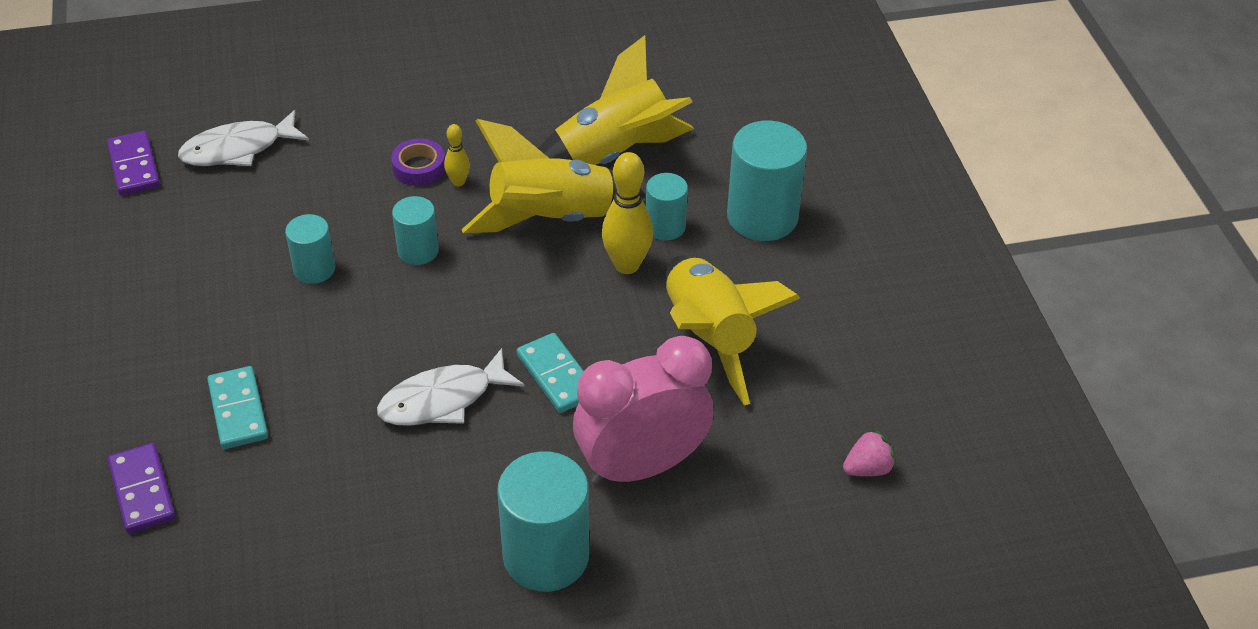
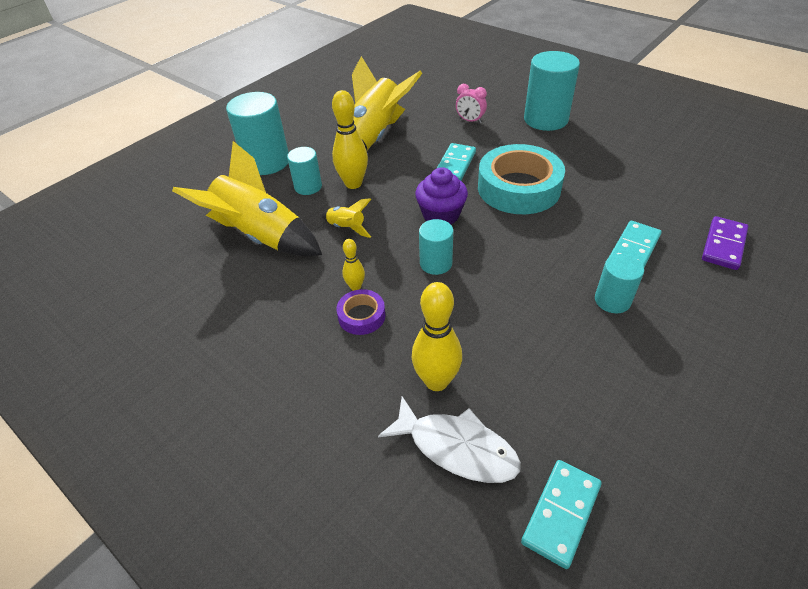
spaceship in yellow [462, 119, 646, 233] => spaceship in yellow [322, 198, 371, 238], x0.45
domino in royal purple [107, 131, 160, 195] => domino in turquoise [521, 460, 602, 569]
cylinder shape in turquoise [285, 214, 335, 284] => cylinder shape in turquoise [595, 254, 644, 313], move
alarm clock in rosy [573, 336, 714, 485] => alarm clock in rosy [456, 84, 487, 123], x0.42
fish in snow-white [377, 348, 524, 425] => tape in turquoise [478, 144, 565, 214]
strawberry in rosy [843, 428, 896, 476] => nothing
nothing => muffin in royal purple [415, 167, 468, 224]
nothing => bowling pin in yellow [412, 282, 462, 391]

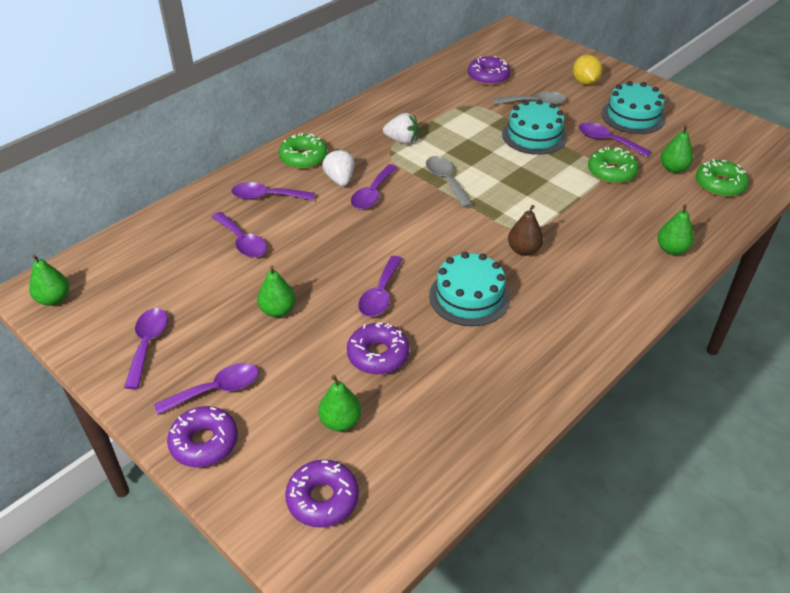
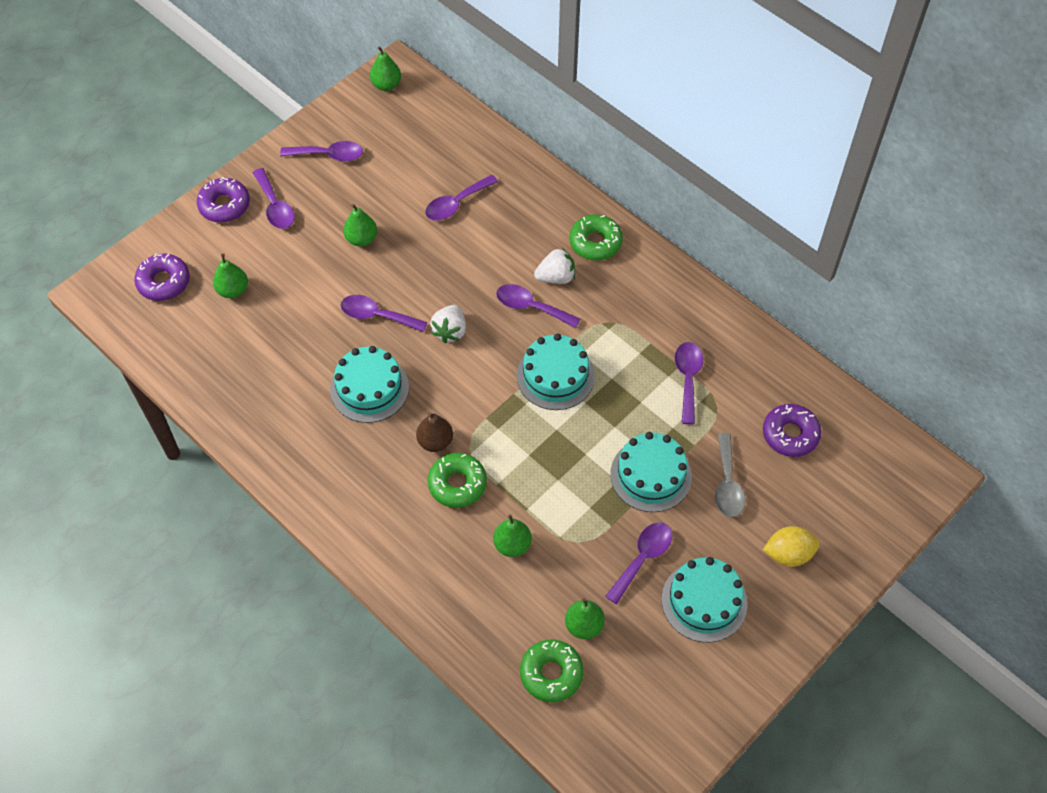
strawberry in snow-white [383, 113, 418, 144] => strawberry in snow-white [430, 305, 466, 343], move
doughnut in emerald [588, 147, 639, 184] => doughnut in emerald [428, 453, 487, 508], move
teaspoon in grey [426, 156, 473, 208] => cake in turquoise [517, 333, 595, 410]
teaspoon in royal purple [231, 182, 315, 200] => teaspoon in royal purple [675, 342, 703, 424], move
pear in emerald [657, 204, 694, 255] => pear in emerald [493, 514, 532, 557], move
doughnut in royal purple [347, 323, 409, 374] => nothing

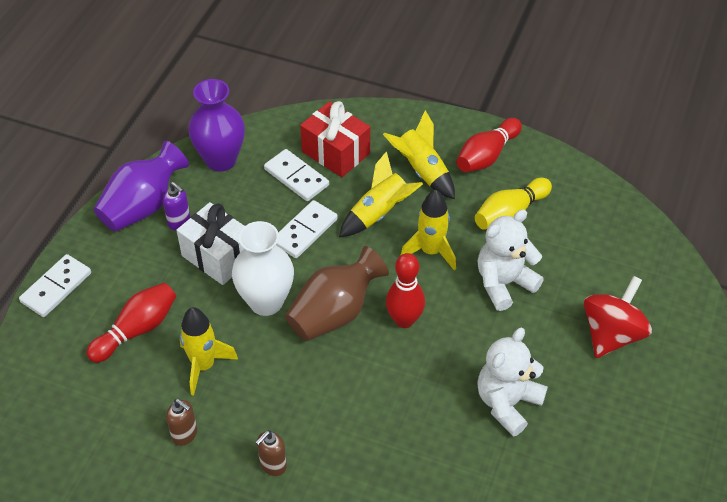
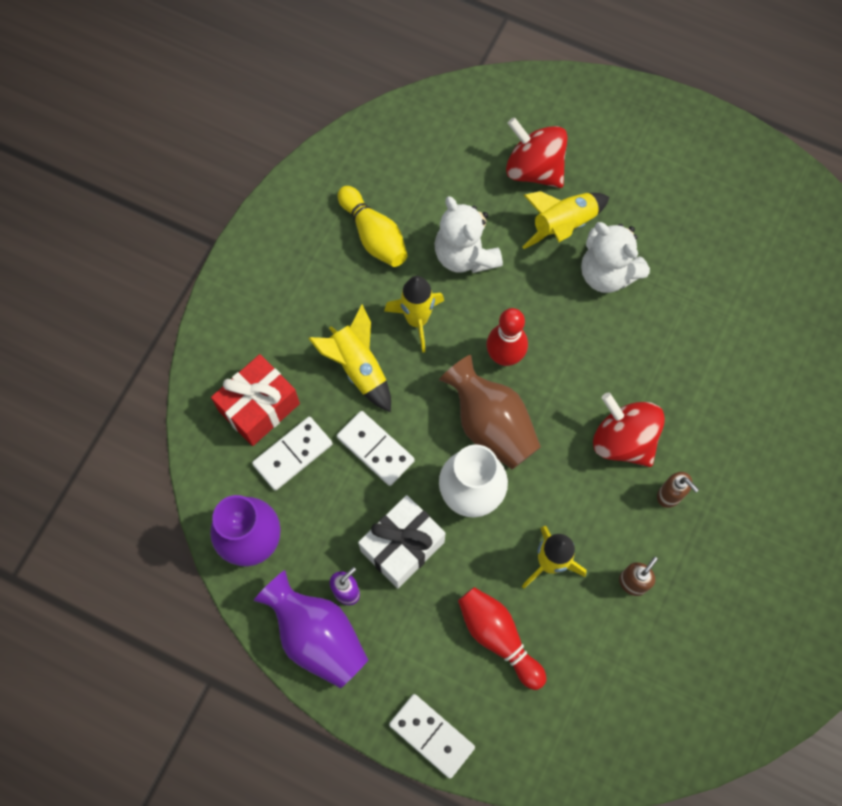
spaceship in yellow [383, 110, 455, 199] => spaceship in yellow [523, 191, 609, 249], move
bowling pin in crimson [456, 118, 522, 172] => nothing
nothing => toy top in crimson [593, 392, 665, 467]

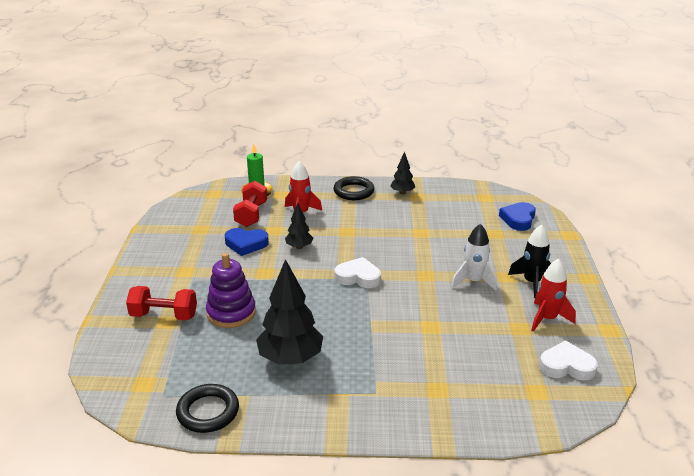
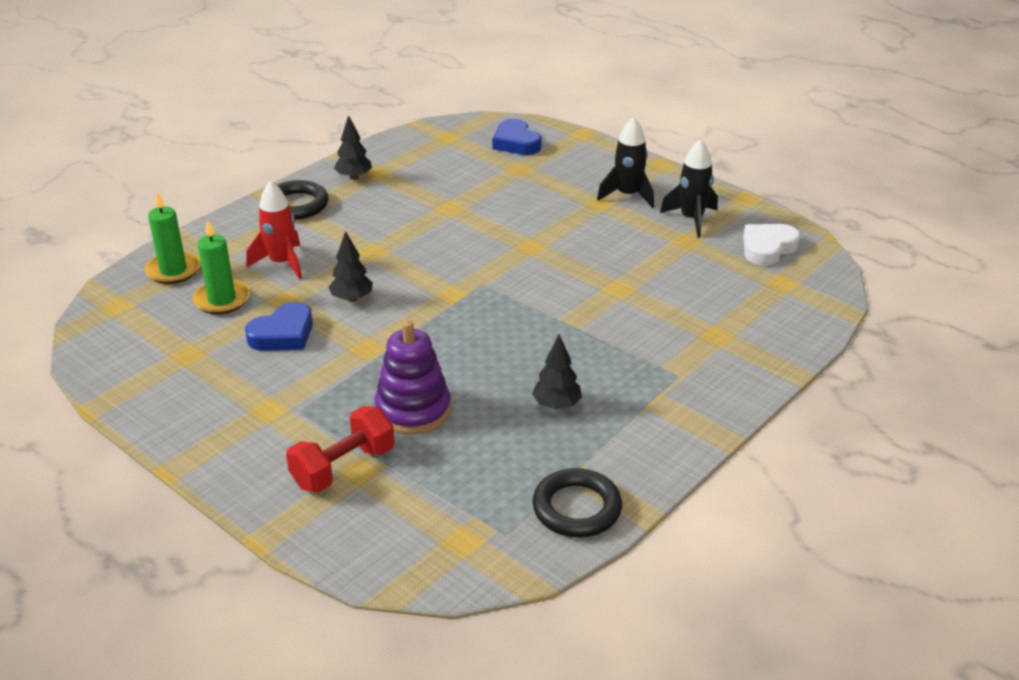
dumbbell in crimson [233, 181, 267, 227] => candle in emerald [192, 219, 250, 314]
spaceship in snow-white [451, 224, 497, 291] => nothing
love heart in snow-white [334, 257, 381, 288] => nothing
toy tree in black [256, 259, 323, 364] => toy tree in black [532, 334, 582, 409], x0.53
spaceship in crimson [531, 259, 576, 332] => spaceship in black [660, 139, 718, 238]

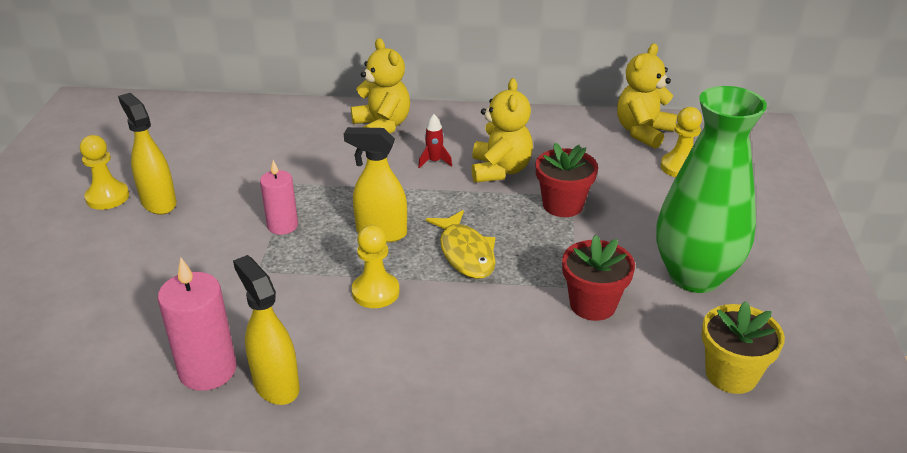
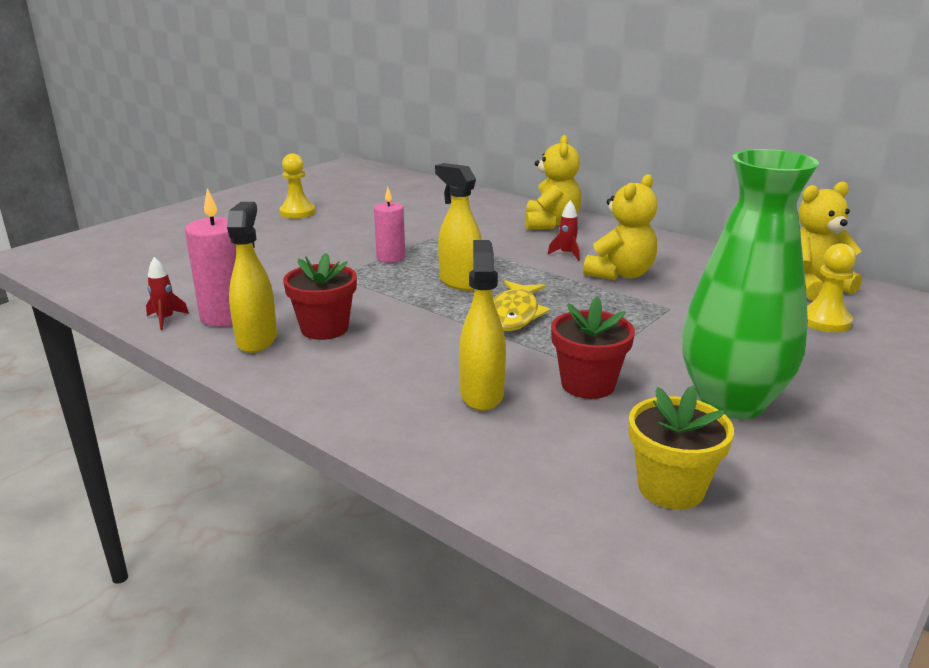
spray bottle in yellow [118, 93, 176, 215] => spray bottle in yellow [459, 240, 506, 411], move
plant pot in crimson [536, 143, 598, 217] => plant pot in crimson [283, 253, 357, 340], move
chess pawn in yellow [351, 225, 400, 308] => nothing
nothing => spaceship in crimson [146, 257, 189, 330]

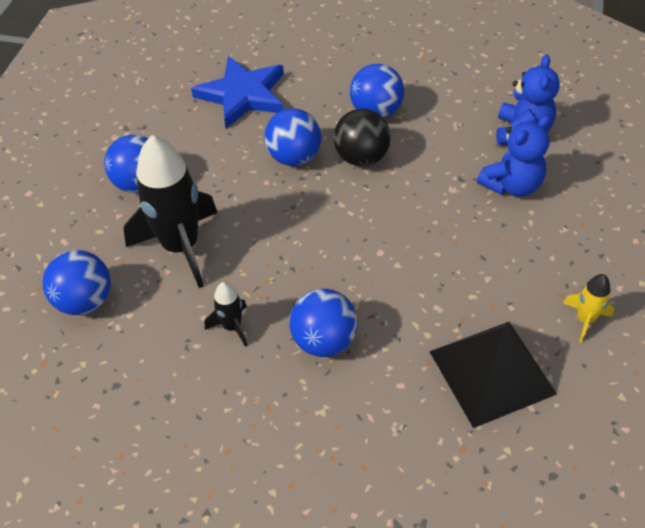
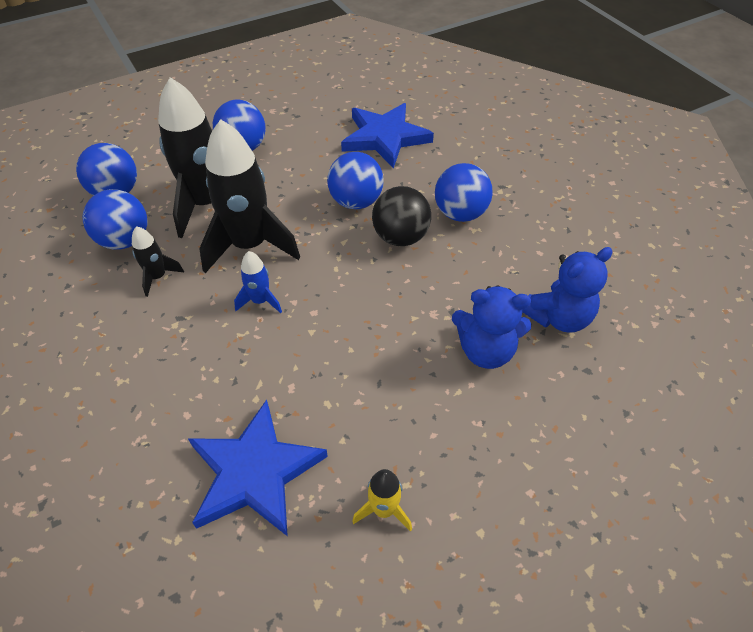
sphere in royal blue [290, 289, 358, 357] => sphere in royal blue [83, 189, 148, 250], move
pyramid shape in black [429, 322, 557, 428] => five-pointed star in royal blue [188, 400, 328, 536]
nothing => spaceship in black [199, 119, 300, 273]
nothing => spaceship in royal blue [234, 251, 282, 313]

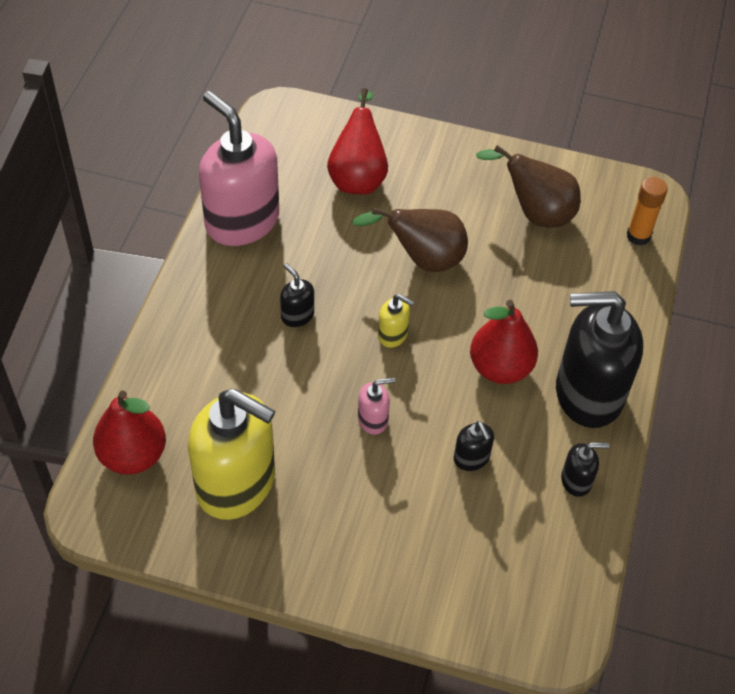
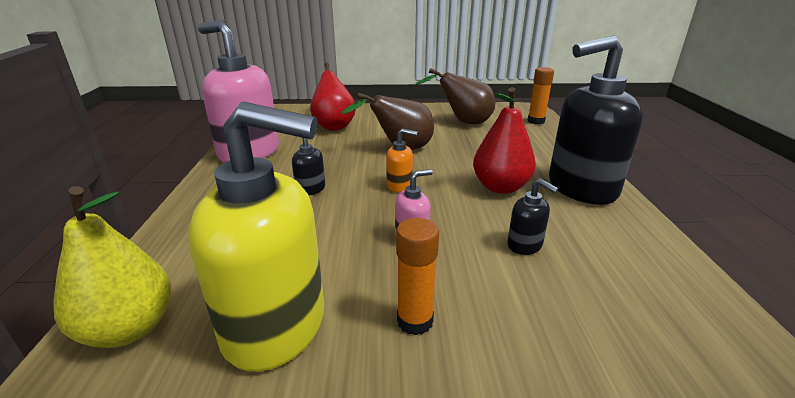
pump bottle in yellow [378, 294, 414, 348] => pump bottle in orange-coloured [386, 128, 417, 192]
pear in crimson [93, 391, 166, 474] => pear in yellow [53, 186, 171, 348]
pump bottle in black [561, 442, 610, 497] => nothing
nothing => glue in orange-coloured [396, 218, 439, 336]

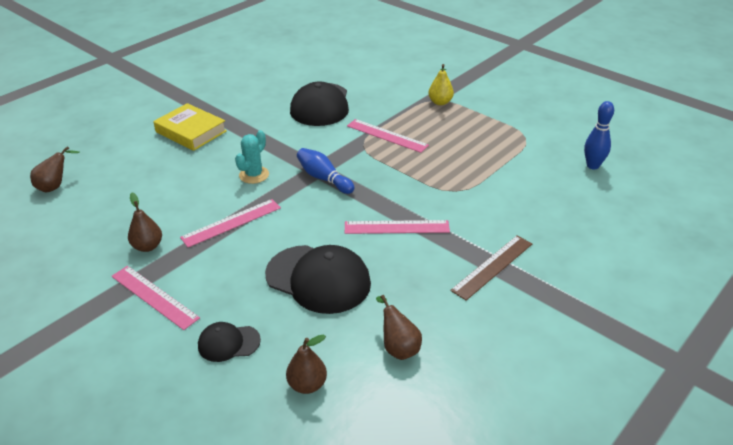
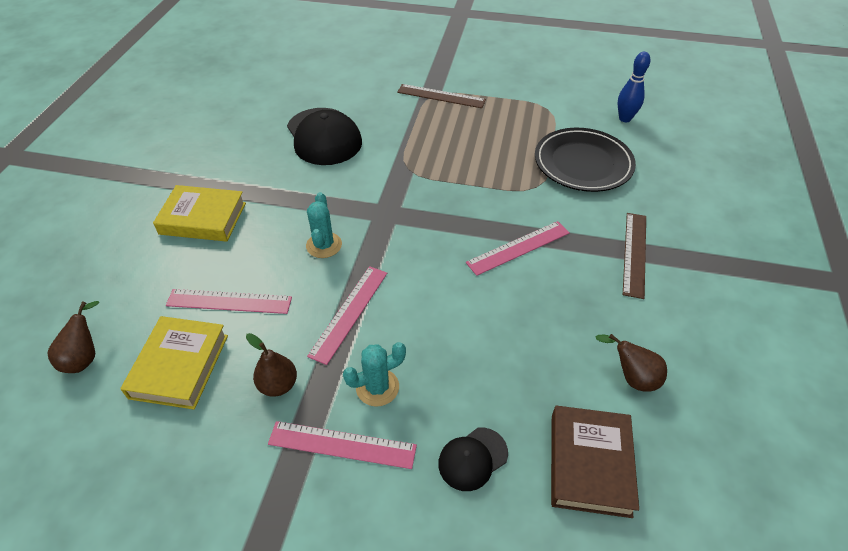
pear in yellow [428, 64, 454, 105] => ruler in russet [397, 84, 486, 108]
ruler in rosy [347, 119, 429, 153] => ruler in rosy [166, 289, 292, 314], move
bowling pin in royal blue [297, 148, 355, 194] => nothing
cap in black [265, 245, 371, 314] => nothing
pear in russet [286, 335, 327, 394] => book in russet [551, 406, 639, 518]
nothing => plate in black [535, 128, 636, 192]
nothing => book in yellow [120, 316, 228, 409]
nothing => cactus in turquoise [343, 342, 406, 406]

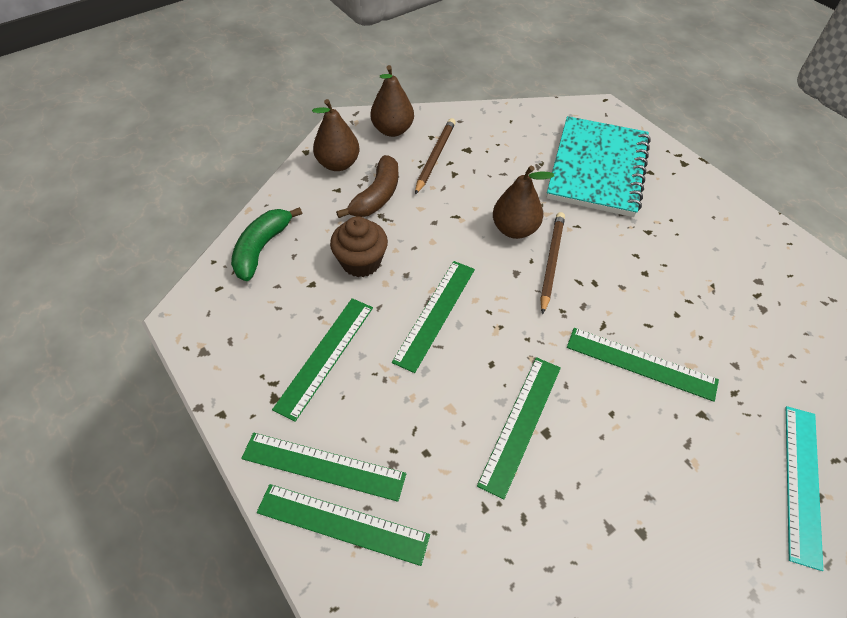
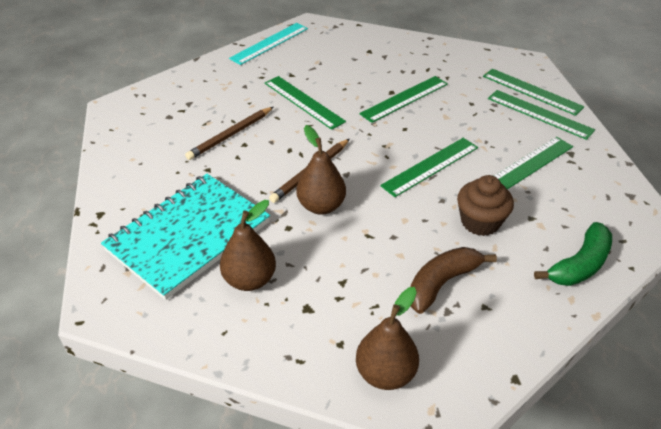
pear in russet [312, 99, 360, 171] => pear in russet [220, 200, 276, 291], move
wooden pencil in russet [415, 118, 456, 194] => wooden pencil in russet [185, 107, 273, 160], move

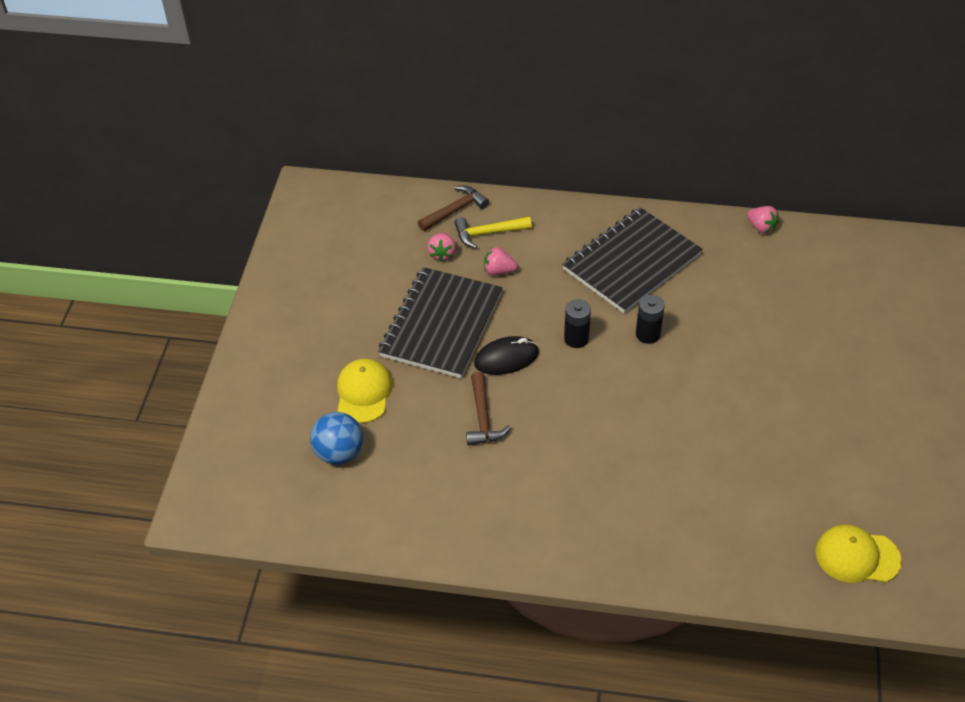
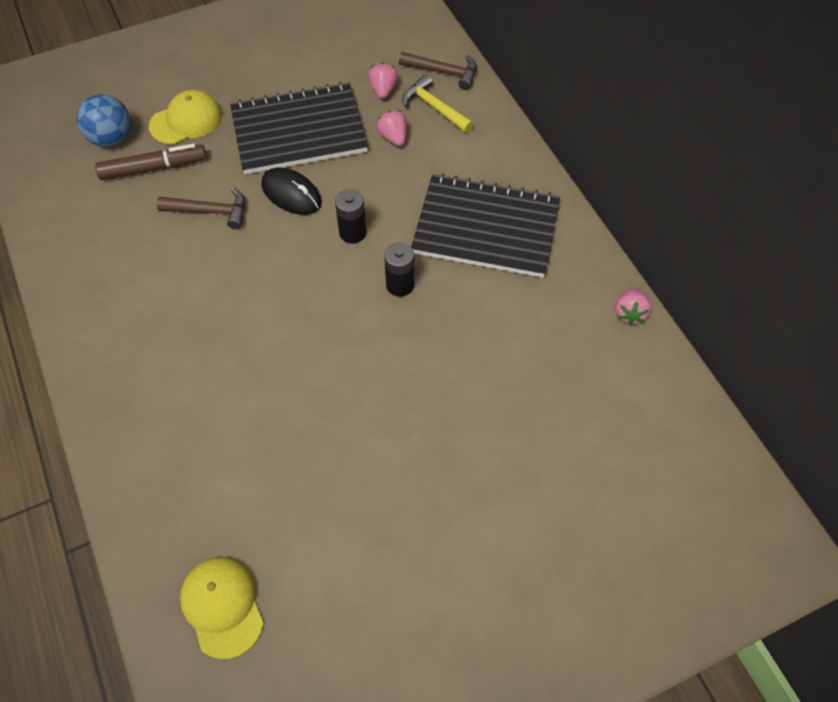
strawberry in rosy [427, 233, 456, 262] => strawberry in rosy [368, 63, 398, 99], 120 degrees clockwise
carpenter's hammer in russet [466, 372, 511, 446] => carpenter's hammer in russet [157, 187, 245, 229], 135 degrees counterclockwise
nothing => marker in russet [95, 143, 207, 180]

